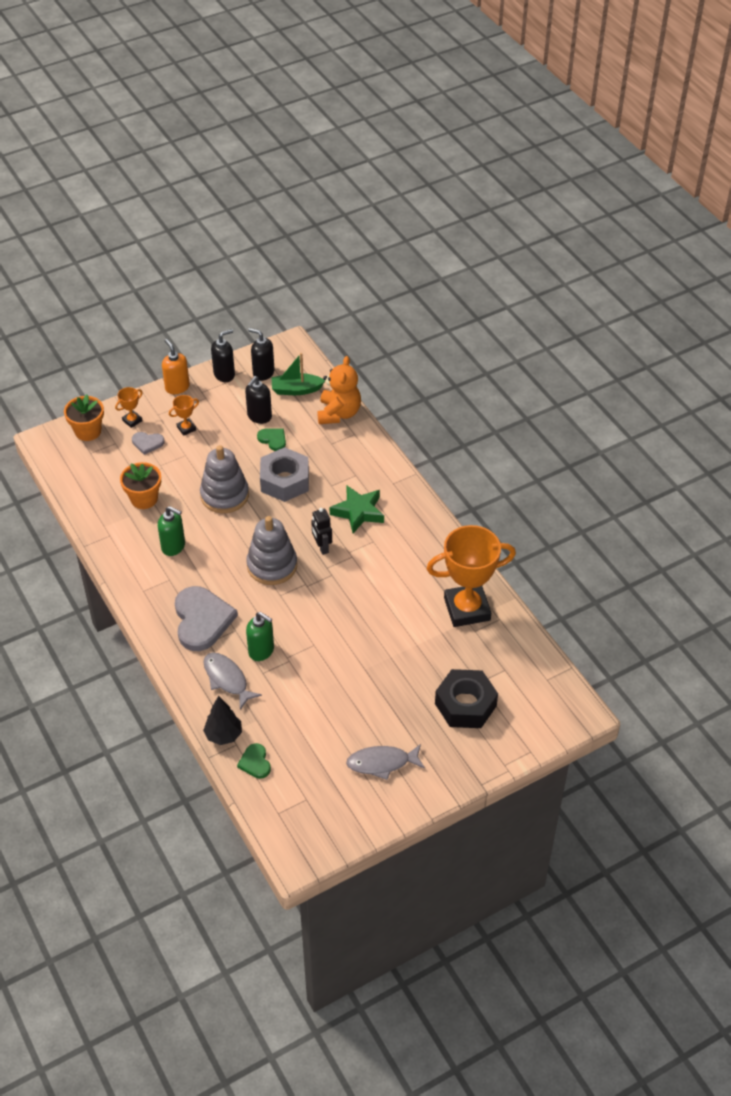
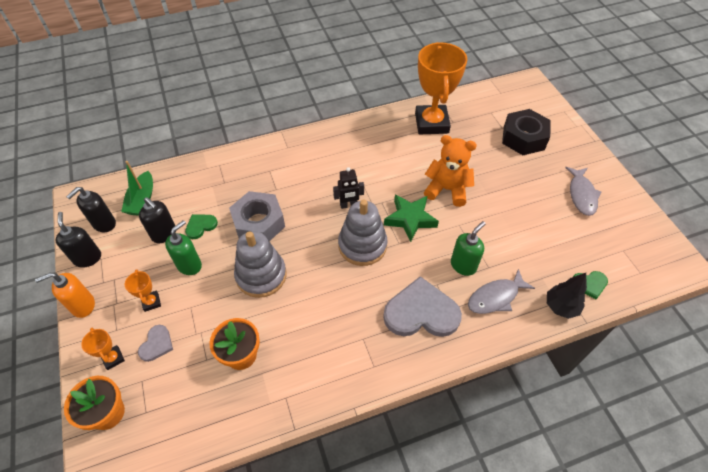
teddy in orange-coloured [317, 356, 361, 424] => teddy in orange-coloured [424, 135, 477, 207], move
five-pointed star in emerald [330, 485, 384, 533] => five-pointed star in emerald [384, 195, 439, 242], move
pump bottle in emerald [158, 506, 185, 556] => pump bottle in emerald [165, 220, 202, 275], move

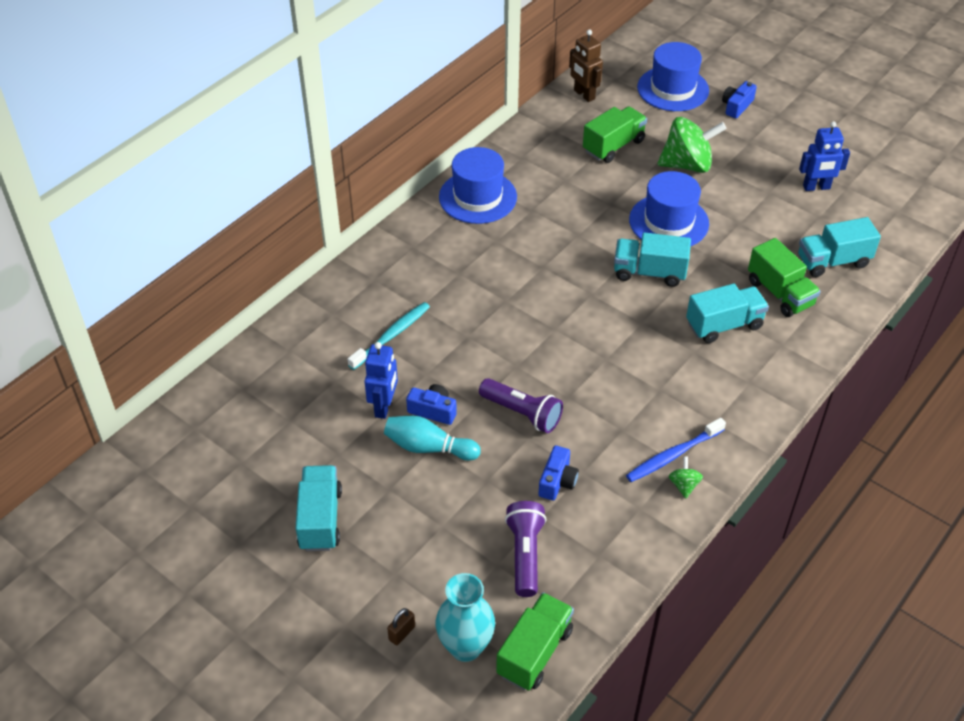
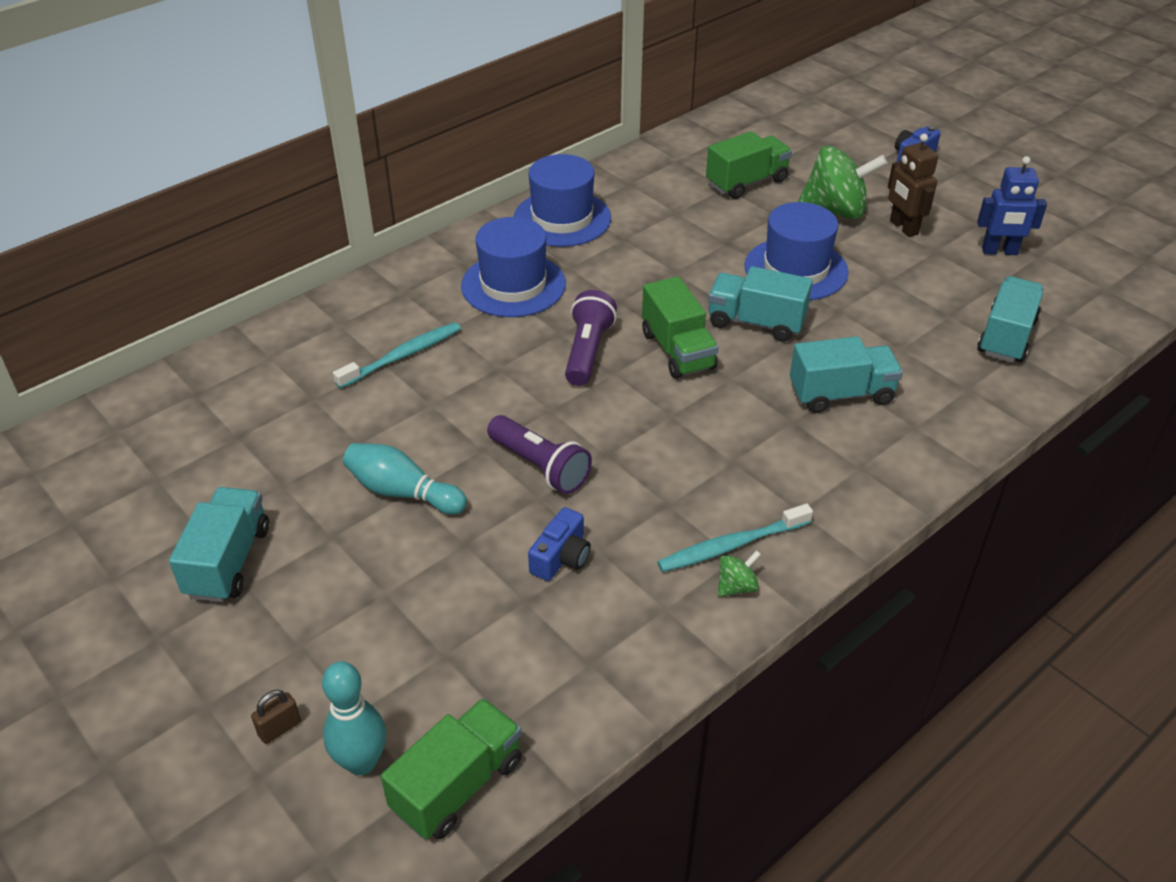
robot in russet [569, 29, 603, 102] => robot in russet [888, 134, 938, 237], move
tall hat in royal blue [637, 42, 709, 111] => tall hat in royal blue [461, 217, 566, 317], move
toy truck in turquoise [798, 217, 881, 277] => toy truck in turquoise [977, 276, 1044, 363], 120 degrees clockwise
toy truck in emerald [748, 238, 821, 317] => toy truck in emerald [642, 277, 719, 379], move
robot in royal blue [365, 342, 398, 419] => nothing
compact camera in royal blue [406, 384, 457, 425] => nothing
dental brush in royal blue [626, 418, 726, 482] => dental brush in turquoise [657, 504, 813, 572]
toy top in emerald [669, 456, 703, 499] => toy top in emerald [718, 550, 761, 597], 45 degrees clockwise
flashlight in royal purple [505, 501, 546, 597] => flashlight in royal purple [565, 290, 617, 386], move
vase in turquoise [435, 573, 495, 662] => bowling pin in turquoise [322, 661, 386, 775]

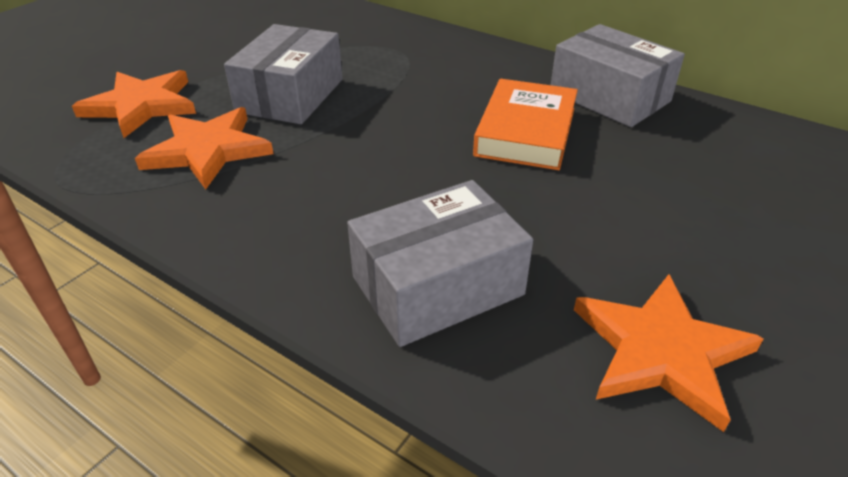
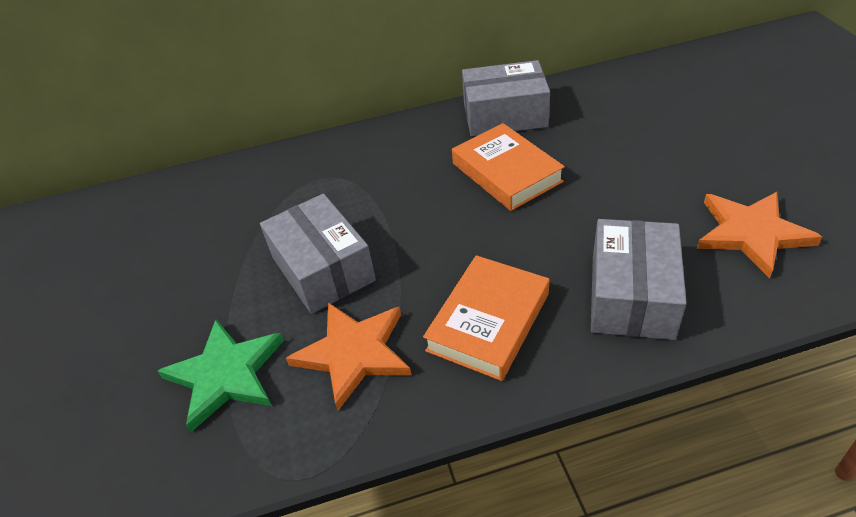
five-pointed star in orange-coloured [72, 70, 196, 138] => five-pointed star in emerald [158, 319, 284, 432]
nothing => book in orange-coloured [423, 255, 549, 381]

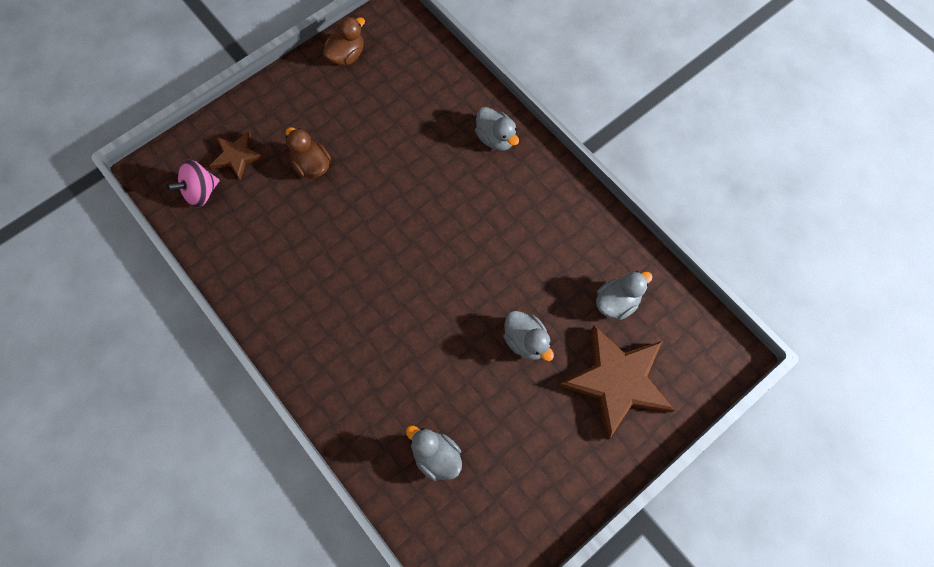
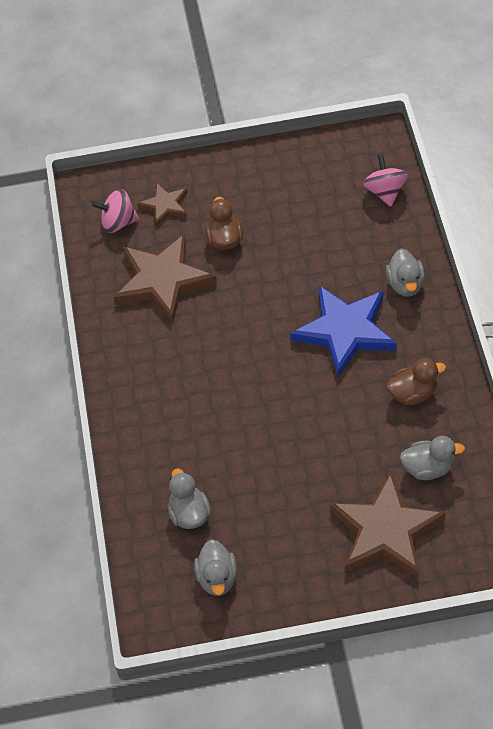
duck in russet [323, 17, 365, 65] => duck in russet [386, 358, 446, 405], move
duck in grey [503, 311, 554, 361] => duck in grey [194, 539, 237, 596], move
nothing => toy top in rosy [363, 154, 408, 207]
nothing => five-pointed star in russet [114, 234, 217, 323]
nothing => five-pointed star in royal blue [290, 286, 397, 378]

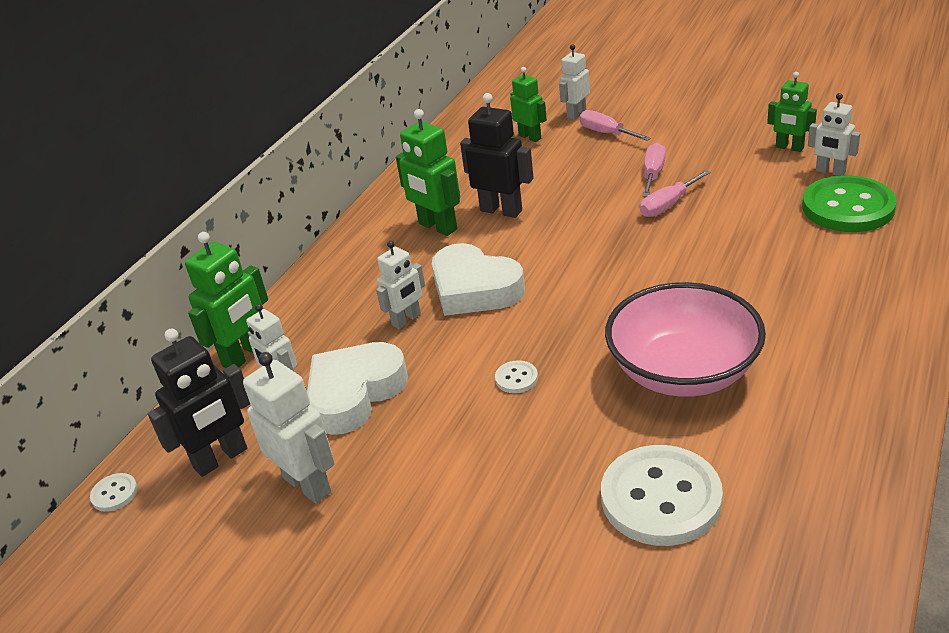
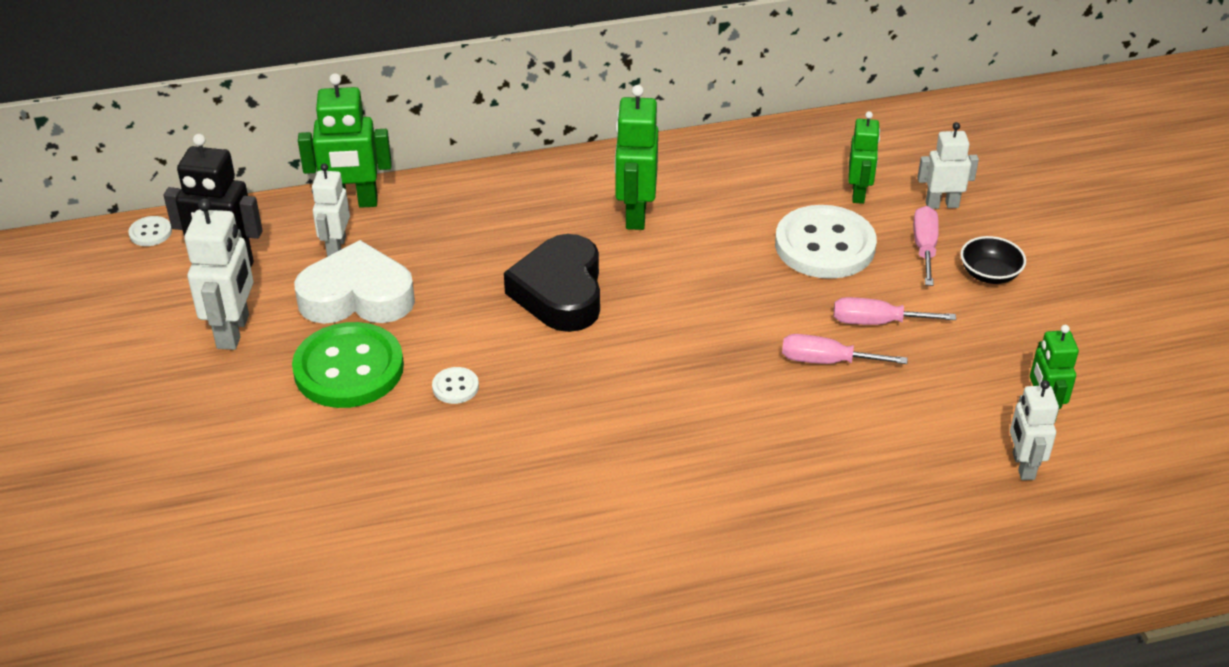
robot in black [460, 93, 534, 218] => nothing
screwdriver in rosy [642, 143, 666, 197] => screwdriver in rosy [834, 297, 956, 325], 150 degrees counterclockwise
shirt button in emerald [802, 175, 897, 232] => shirt button in emerald [292, 322, 404, 408], move
robot in snow-white [376, 241, 425, 329] => nothing
love heart in snow-white [432, 243, 525, 316] => love heart in black [504, 234, 600, 332]
serving bowl in rosy [605, 282, 766, 397] => nothing
shirt button in snow-white [601, 445, 723, 546] => shirt button in snow-white [775, 205, 877, 279], move
nothing => serving bowl in black [960, 236, 1026, 284]

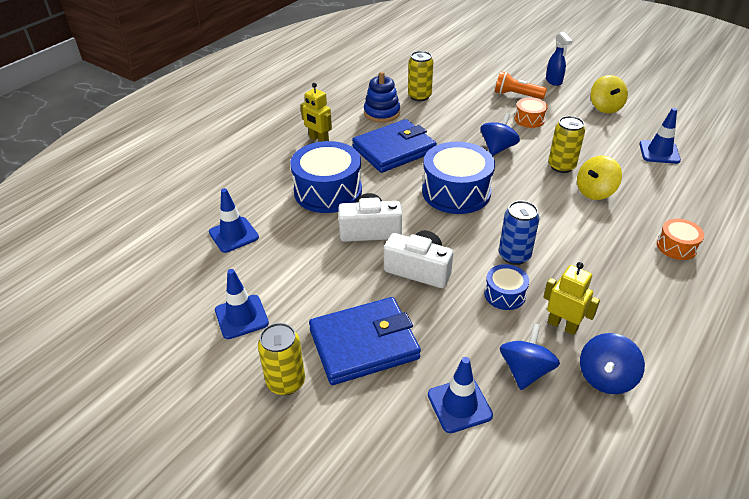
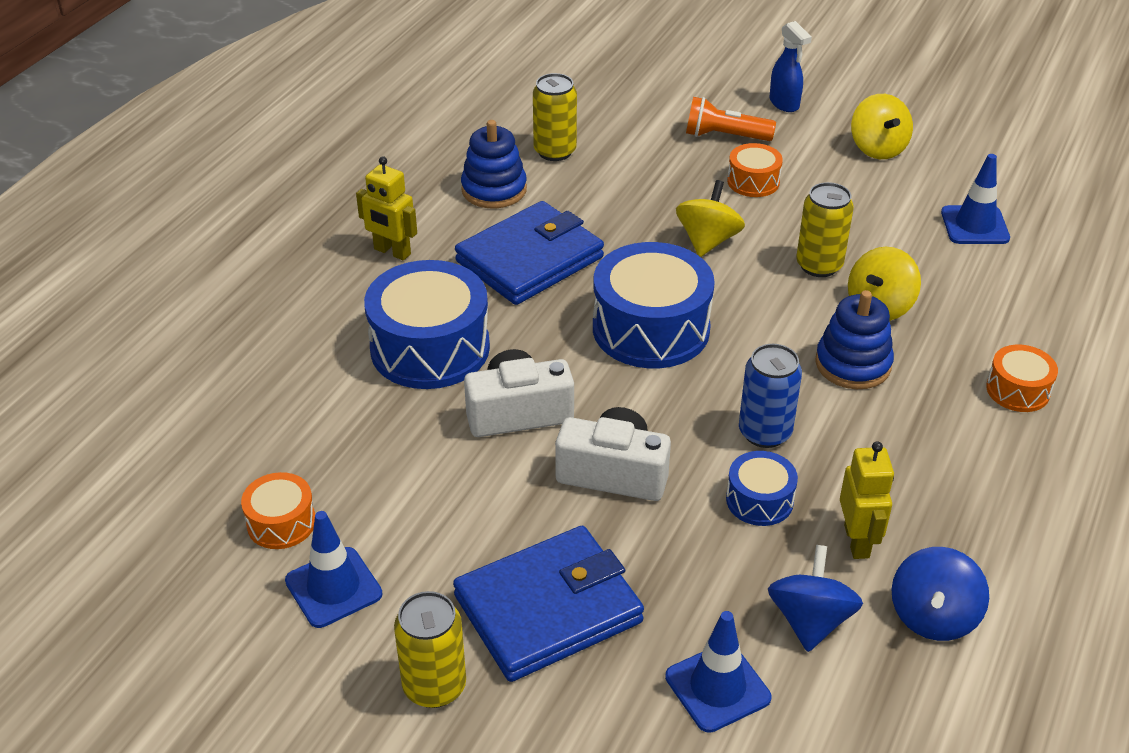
toy top in royal blue [481, 113, 520, 156] => toy top in yellow [676, 180, 745, 257]
road cone in royal blue [209, 188, 259, 253] => nothing
robot in yellow [543, 262, 600, 335] => robot in yellow [840, 441, 894, 559], 60 degrees clockwise
nothing => ring stacker in royal blue [815, 290, 894, 389]
nothing => snare drum in orange-coloured [241, 472, 315, 549]

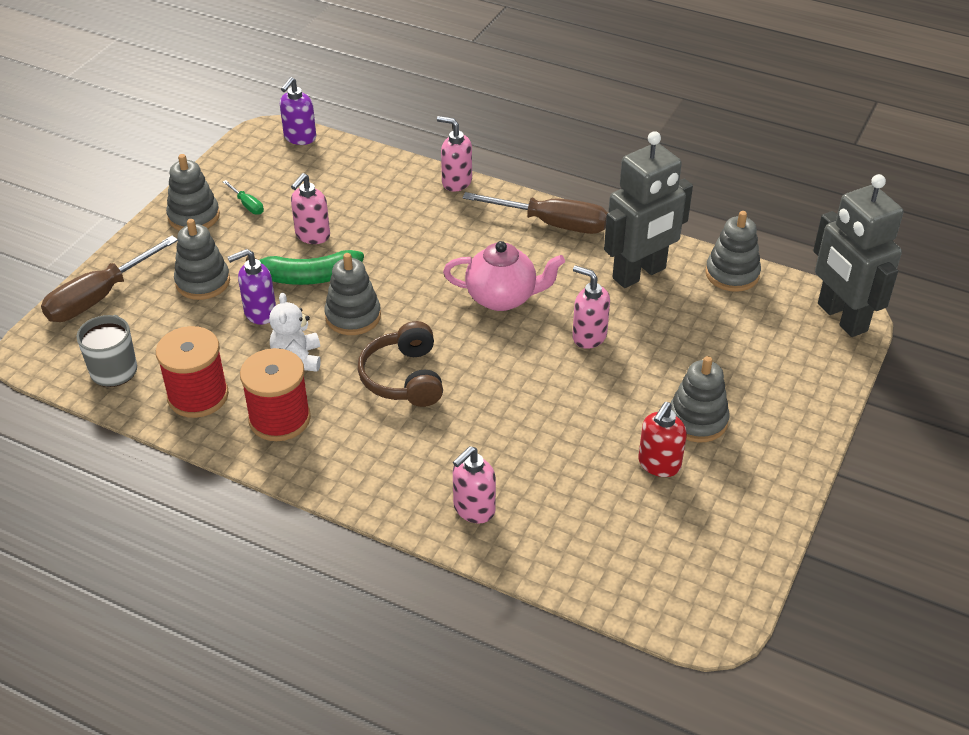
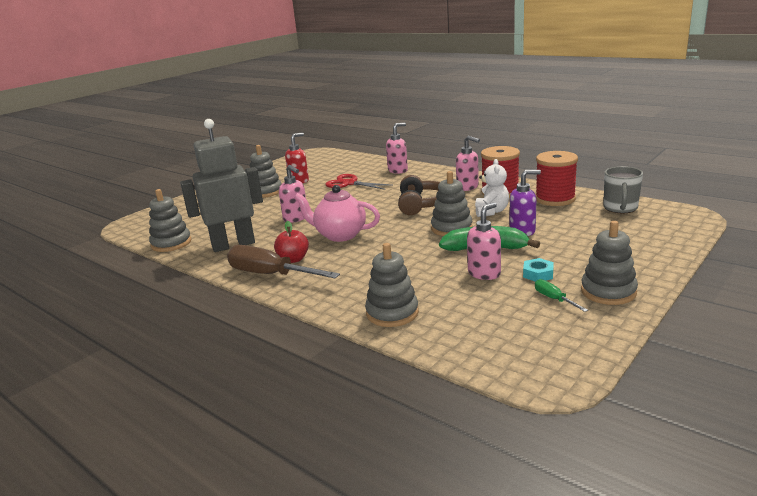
pump bottle in royal purple [280, 77, 316, 145] => nothing
pump bottle in rosy [437, 116, 472, 192] => pump bottle in rosy [456, 136, 480, 191], move
robot in grey [813, 174, 903, 337] => nothing
ring stacker in grey [174, 219, 230, 300] => ring stacker in grey [365, 243, 419, 327], move
screwdriver in russet [41, 236, 178, 322] => nothing
nothing => shears in crimson [325, 174, 393, 190]
nothing => apple in crimson [274, 221, 309, 263]
nothing => hex nut in turquoise [523, 258, 554, 282]

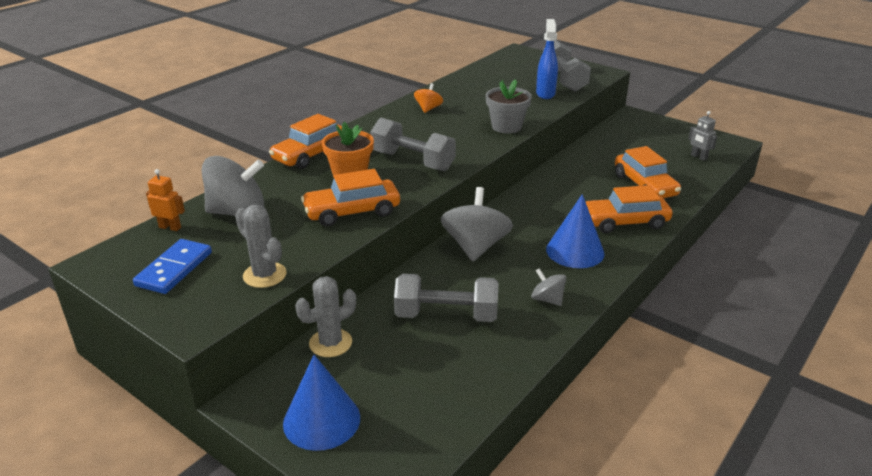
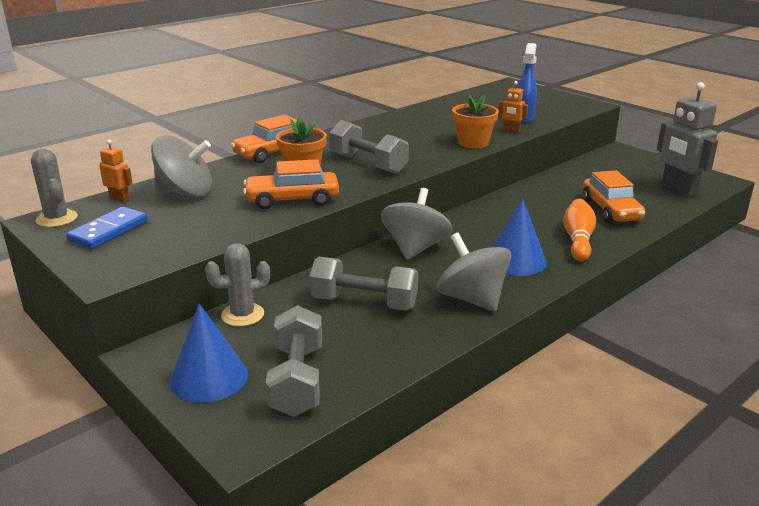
dumbbell in grey [543, 40, 591, 92] => dumbbell in grey [266, 305, 322, 417], move
plant pot in grey [486, 79, 532, 133] => plant pot in orange-coloured [452, 94, 499, 148]
toy top in orange-coloured [414, 83, 443, 113] => nothing
robot in grey [688, 111, 717, 161] => robot in grey [657, 82, 718, 197], x2.07
toy car in orange-coloured [586, 185, 673, 233] => bowling pin in orange-coloured [563, 199, 596, 261]
cactus in grey [235, 204, 286, 288] => cactus in grey [31, 149, 78, 227], move
toy top in grey [531, 268, 566, 306] => toy top in grey [437, 233, 512, 312], x1.95
nothing => robot in orange-coloured [498, 81, 528, 133]

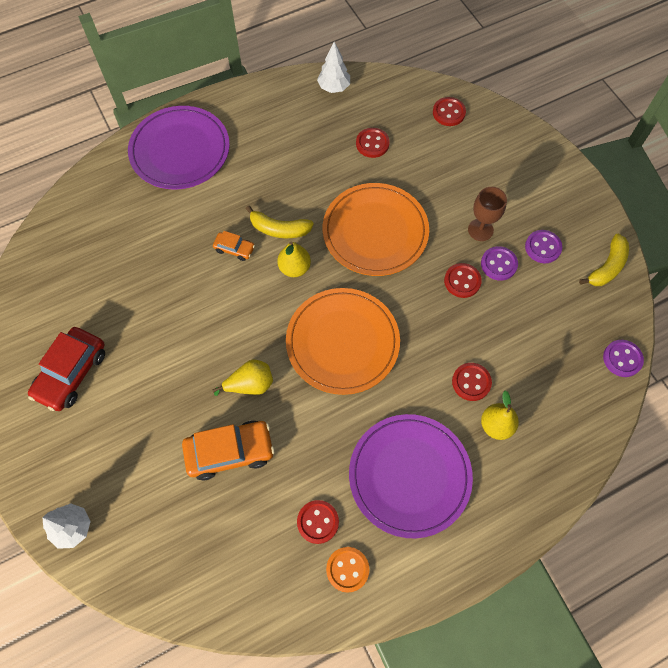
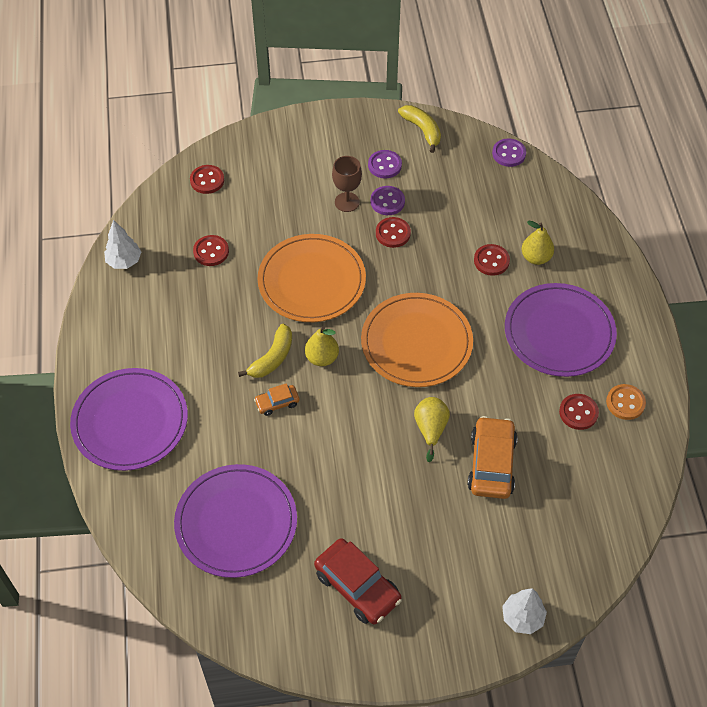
toy car in orange-coloured [213, 231, 255, 261] => toy car in orange-coloured [254, 383, 300, 416], 150 degrees counterclockwise
nothing => plate in royal purple [174, 464, 297, 578]

